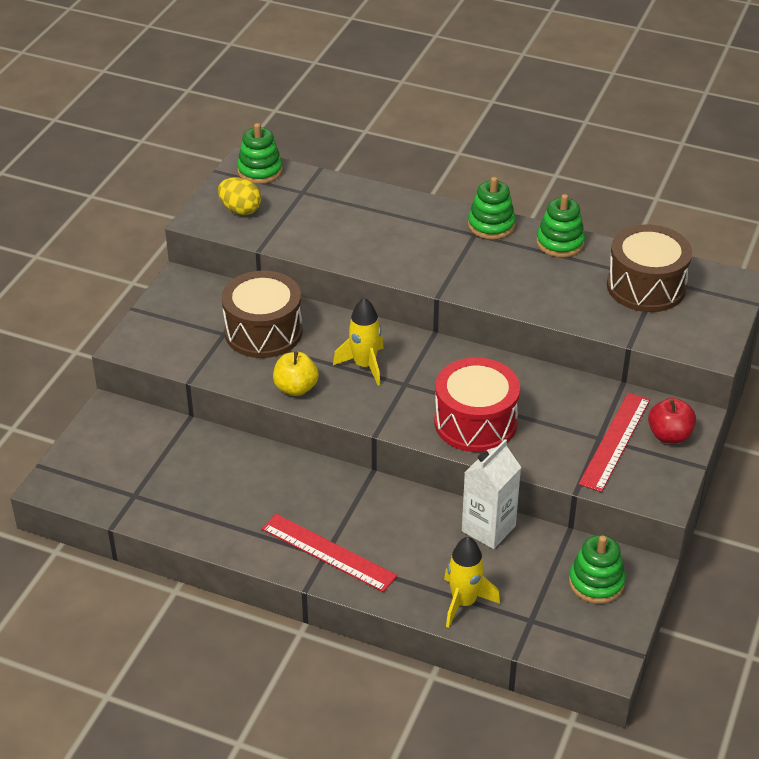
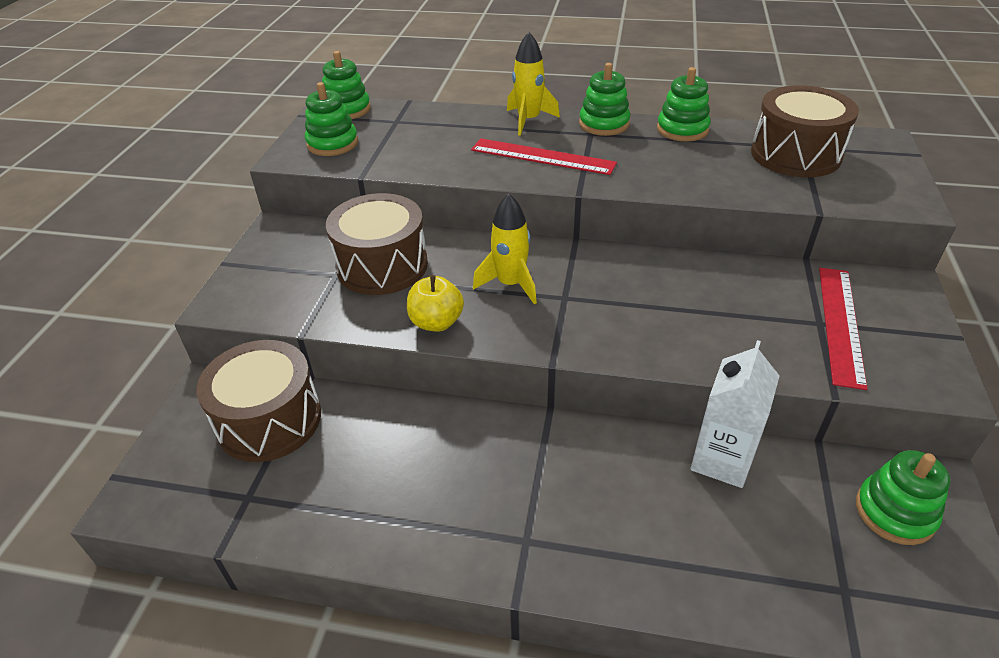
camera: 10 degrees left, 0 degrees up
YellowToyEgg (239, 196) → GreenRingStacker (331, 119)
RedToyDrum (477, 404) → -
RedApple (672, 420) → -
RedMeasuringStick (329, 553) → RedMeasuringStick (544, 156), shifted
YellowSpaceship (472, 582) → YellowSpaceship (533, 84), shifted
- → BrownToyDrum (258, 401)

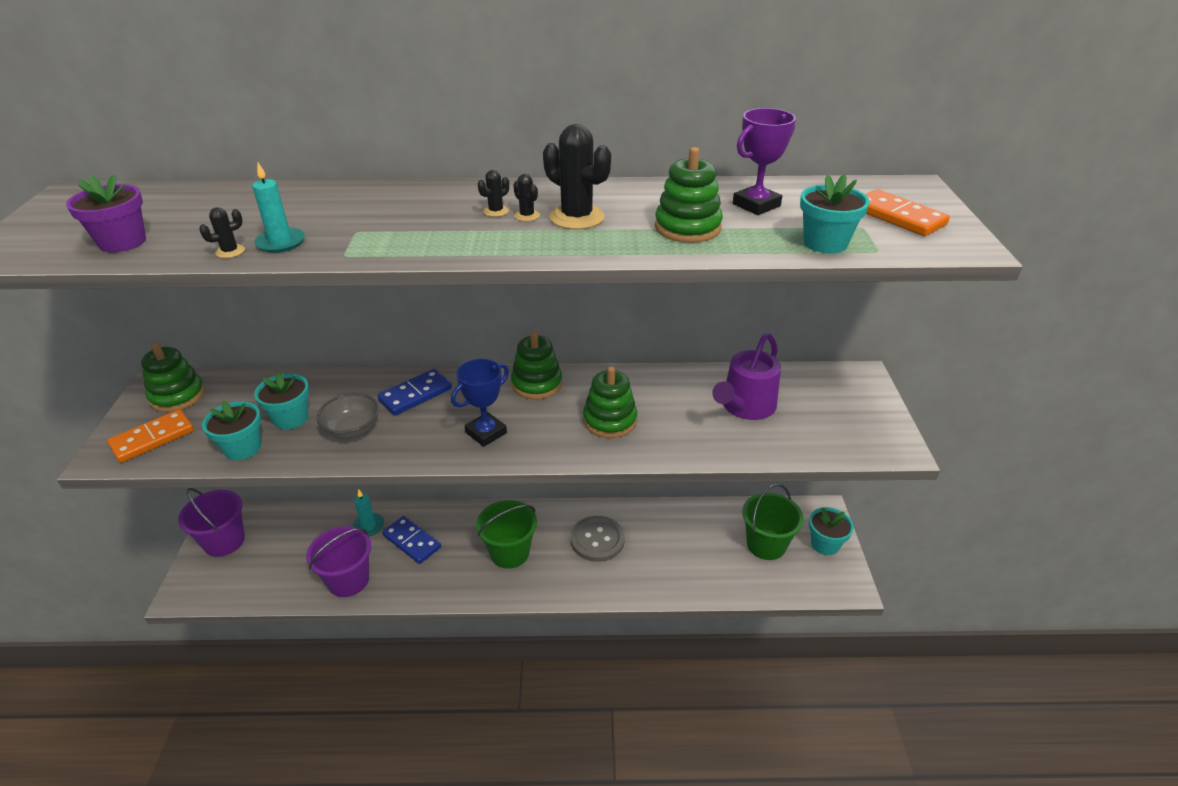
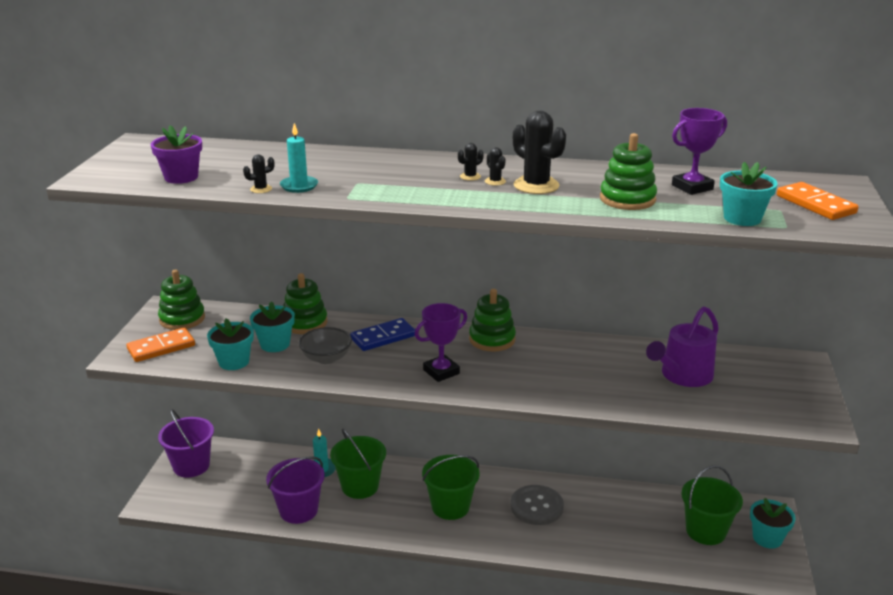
camera: 10 degrees right, 10 degrees down
BlueTrophy (480, 403) → VioletTrophy (441, 342)
GreenRingStacker (610, 402) → GreenRingStacker (305, 303), shifted
BlueDominoTile (411, 540) → GreenSandBucket (358, 464)

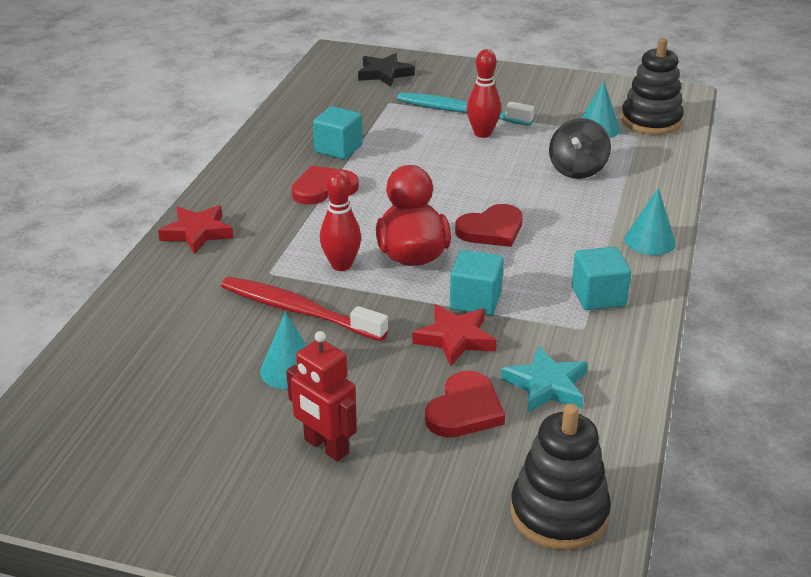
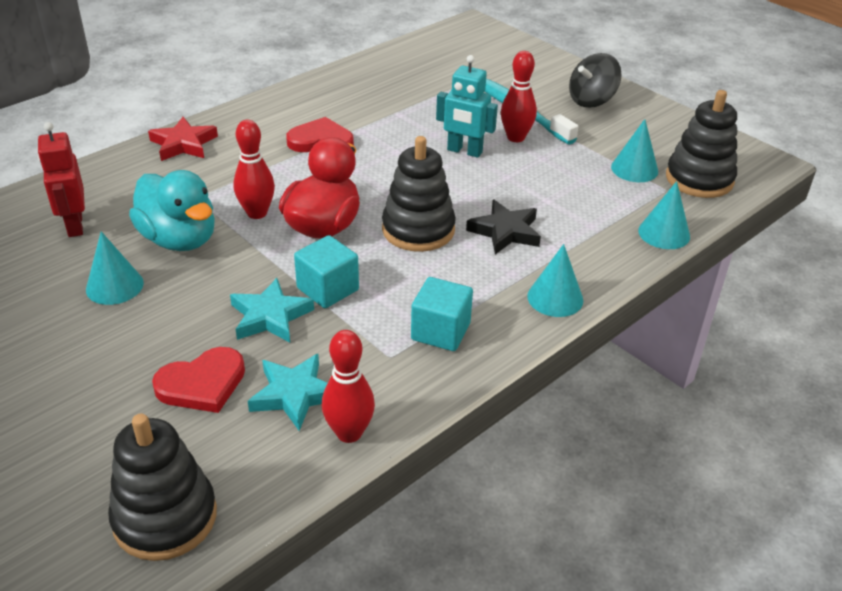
camera: 30 degrees right, 5 degrees up
JetBlackFivePointedStar (386, 70) → JetBlackFivePointedStar (503, 226), shifted
AquaSolidCube (337, 132) → -
JetBlackWhirligig (580, 148) → JetBlackWhirligig (595, 80), shifted
RedHeart (489, 225) → JetBlackRingStacker (419, 194)
RedToothBrush (304, 309) → AquaRubberDuck (172, 210)
RedFivePointedStar (454, 336) → AquaFivePointedStar (272, 310)
RedToyRobot (321, 396) → RedToyRobot (61, 179), shifted
- → AquaToyRobot (467, 106)
- → AquaCone (664, 215)
- → RedSkittle (348, 386)

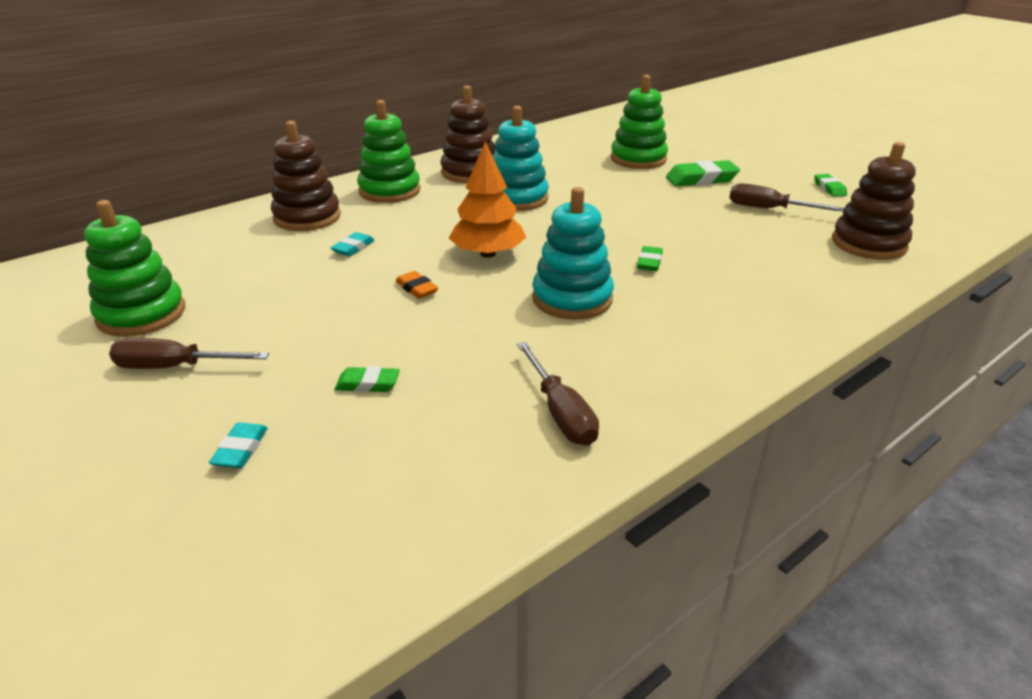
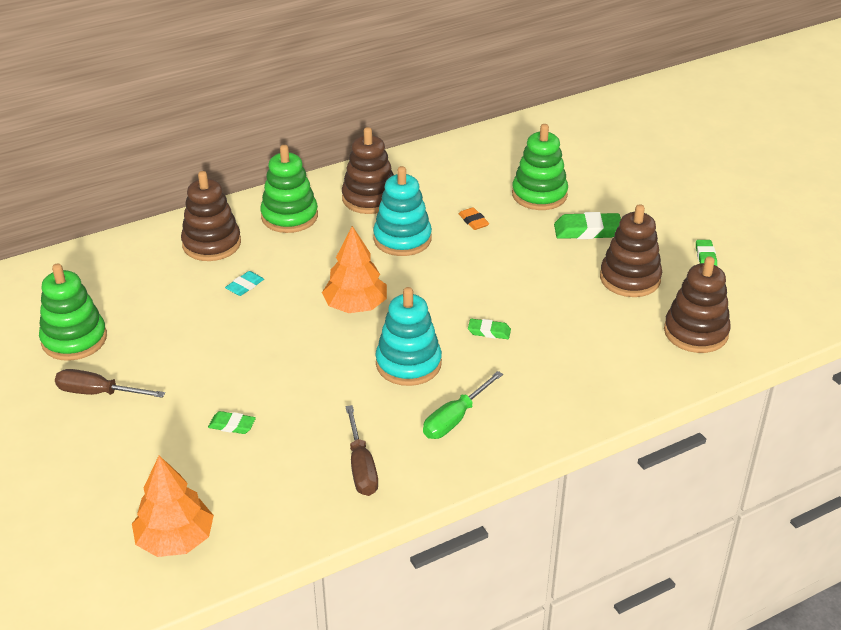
camera: 10 degrees right, 5 degrees up
BrownScrewdriver (786, 197) → BrownRingStacker (631, 250)
GreenPencilEraser (650, 258) → GreenPencilEraser (489, 329), 75 degrees clockwise
OrangeColouredPencilEraser (417, 285) → OrangeColouredPencilEraser (474, 218), shifted
AquaPencilEraser (238, 445) → -
- → GreenScrewdriver (463, 405)
- → OrangeColouredTree (173, 506)

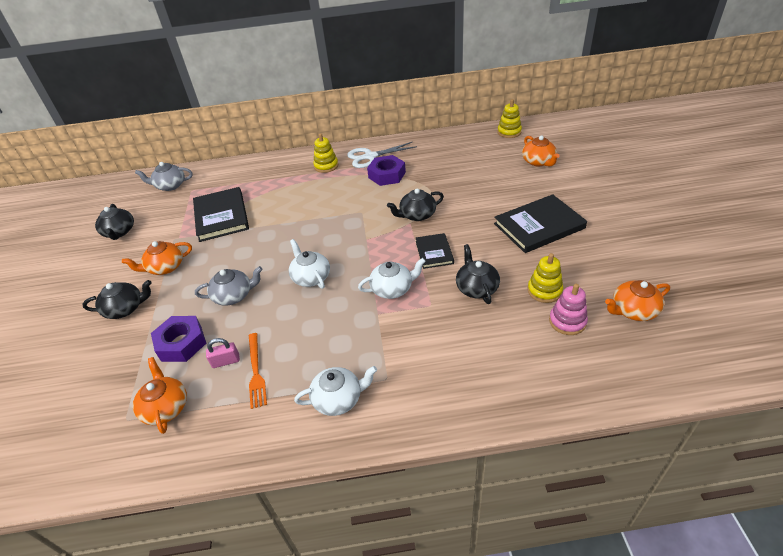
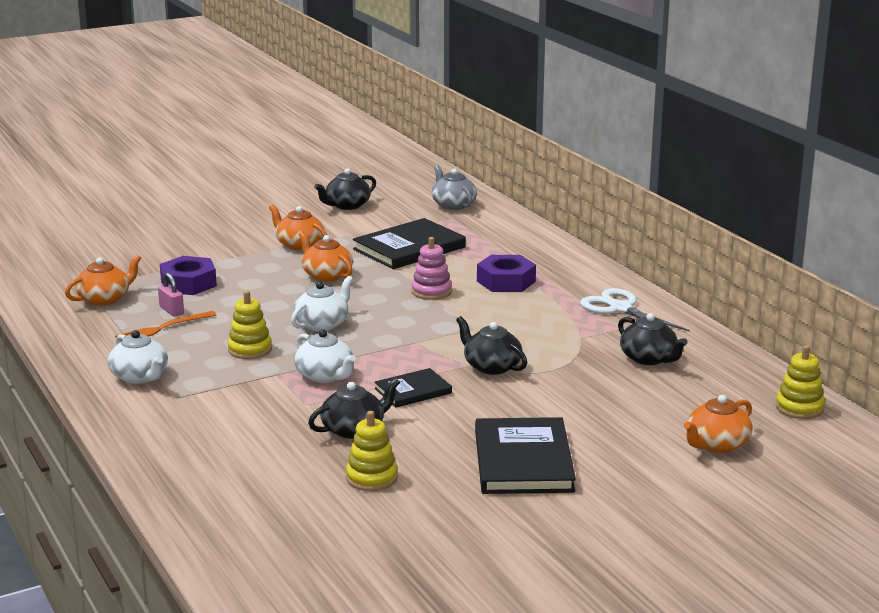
camera: 65 degrees right, 20 degrees down
YellowRingStacker (325, 153) → YellowRingStacker (249, 325), shifted
VioletNut (386, 170) → VioletNut (506, 273), shifted
JetBlackHardcover (540, 223) → JetBlackHardcover (525, 455), 45 degrees clockwise
AshGreyChinaTeapot (229, 286) → -
JetBlackChinaTeapot (117, 299) → JetBlackChinaTeapot (653, 339), shifted
OrangeColouredChinaTeapot (637, 300) → OrangeColouredChinaTeapot (326, 256), shifted
PinkRingStacker (568, 309) → PinkRingStacker (431, 268), shifted

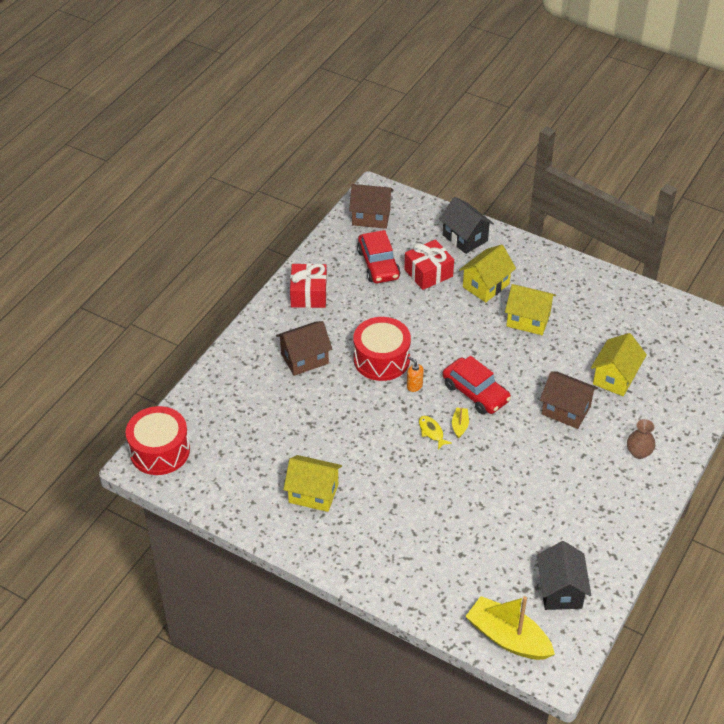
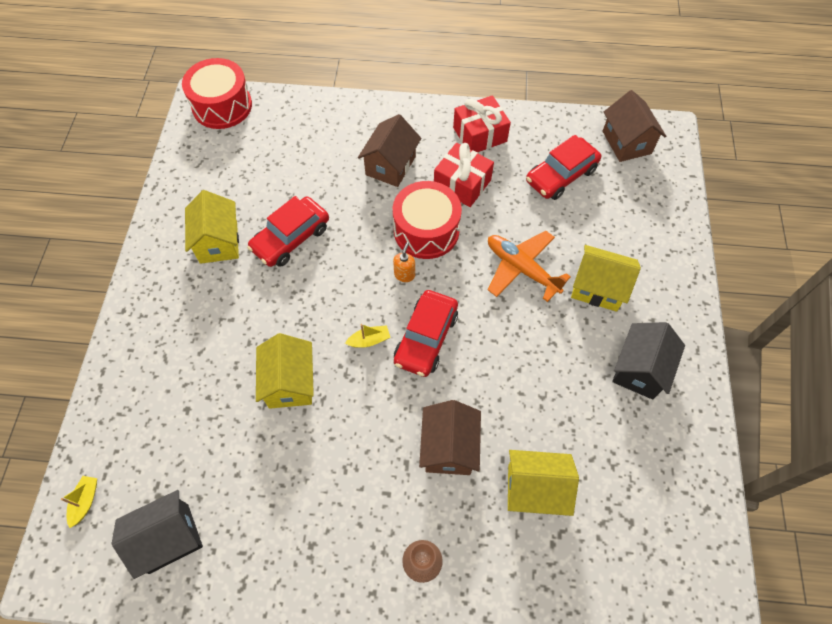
camera: 65 degrees right, 15 degrees up
JetBlackToyHouse (466, 225) → JetBlackToyHouse (648, 361), shifted
RedPresent (429, 264) → RedPresent (464, 175), shifted
YellowToyHouse (530, 309) → YellowToyHouse (285, 371), shifted
BrownToyHouse (304, 348) → BrownToyHouse (389, 150), 75 degrees clockwise
YellowToyFish (435, 433) → -
YellowBoat (510, 628) → YellowBoat (79, 502), x0.44
- → RedAutomobile (288, 231)
- → OrangeColouredToyPlane (529, 266)

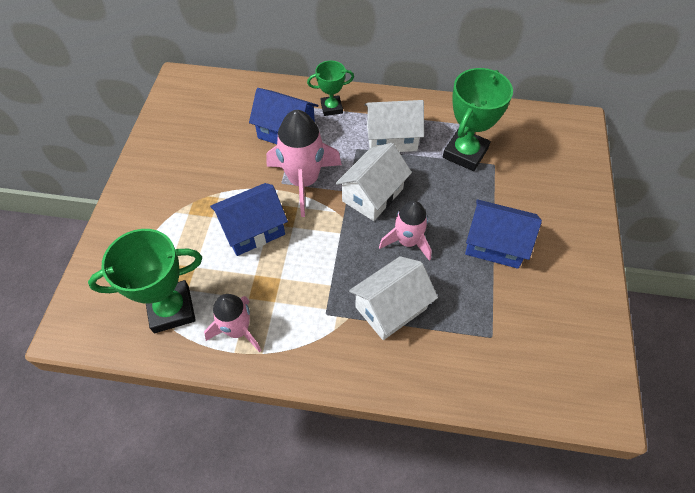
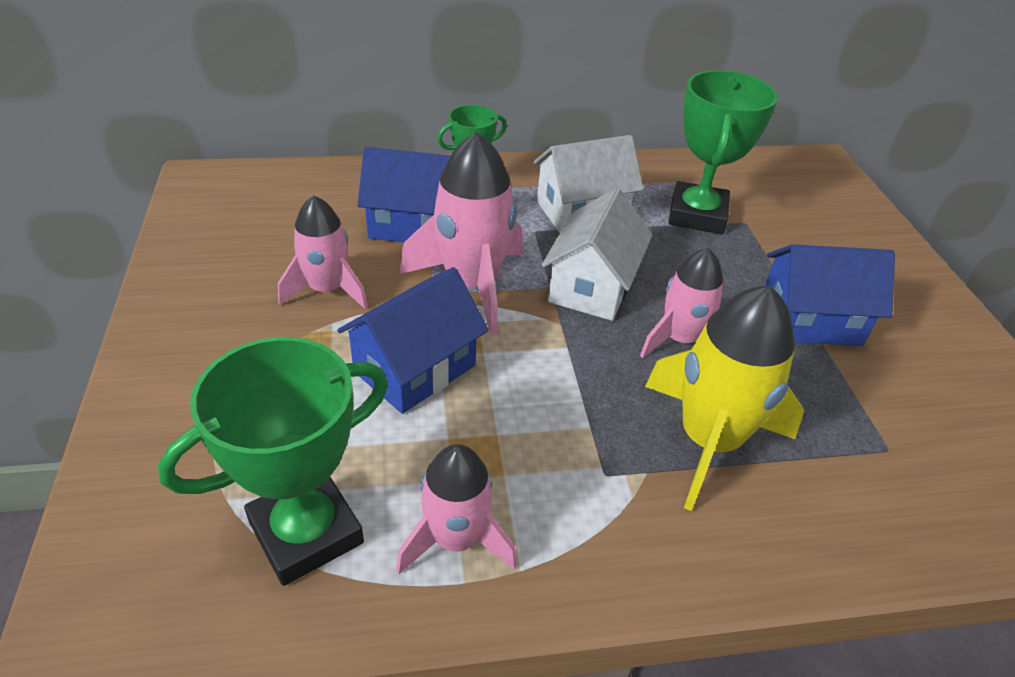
camera: 20 degrees left, 15 degrees down
WhiteToyHouse (393, 298) → YellowSpaceship (724, 398)
- → PinkSpaceship (323, 252)

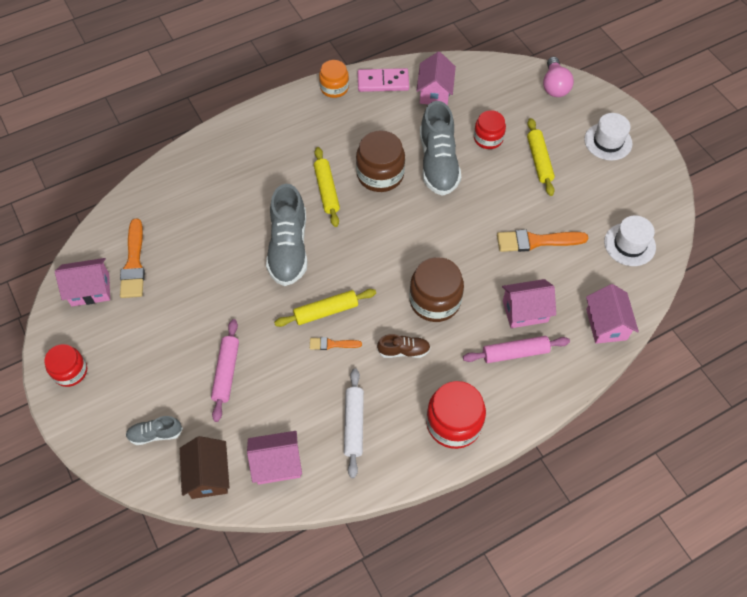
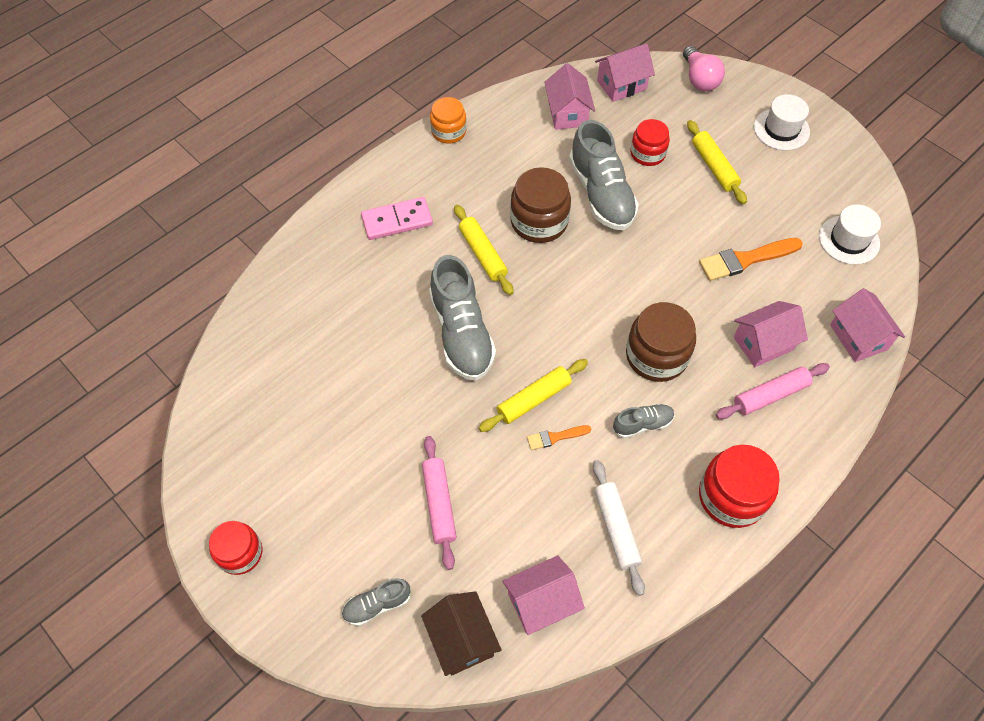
camera: 15 degrees left, 0 degrees up
PinkDominoTile (383, 80) → PinkDominoTile (397, 218), shifted
OrangeColouredPaintbrush (132, 258) → -
PinkToyHouse (82, 282) → PinkToyHouse (625, 72), shifted
BrownSneaker (404, 346) → AshGreySneaker (644, 421)

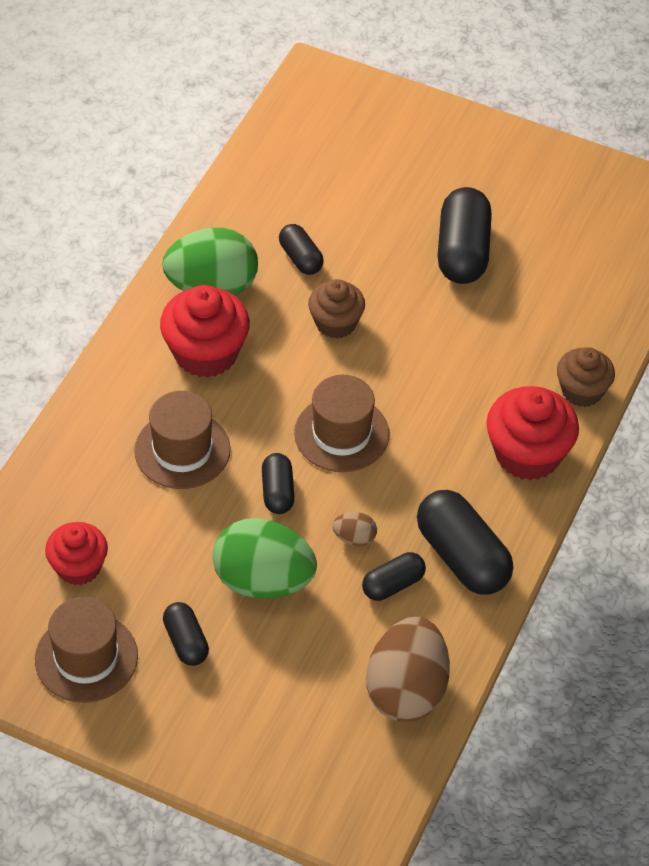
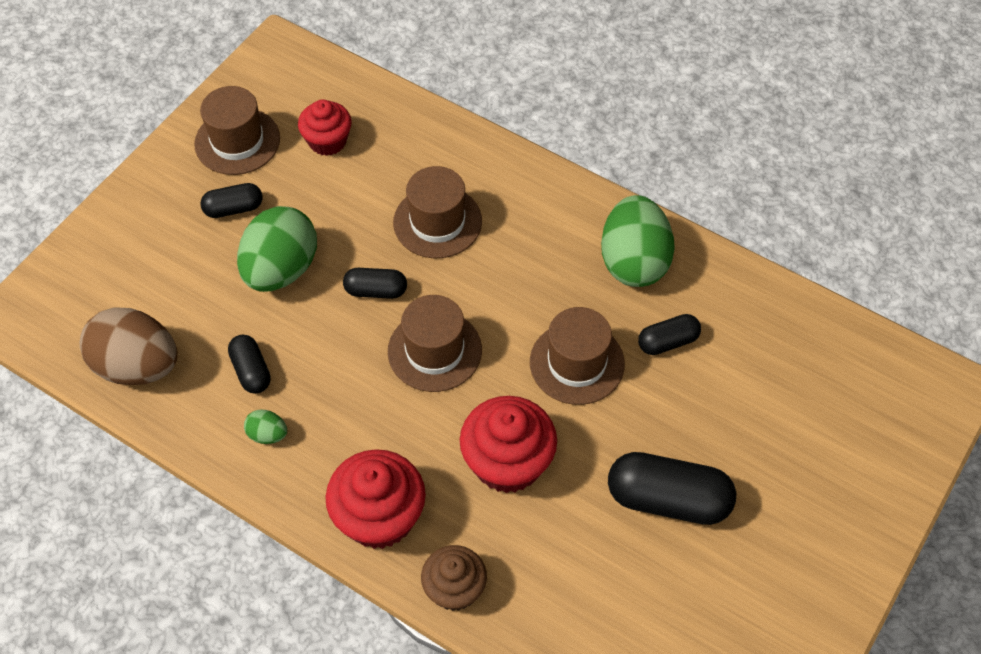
camera: 100 degrees right, 5 degrees up
BrownMuffin (336, 309) → BrownTopHat (577, 356)
RedMuffin (205, 331) → RedMuffin (508, 444), shifted
JetBlackPillShape (465, 542) → GreenToyEgg (265, 427)
BrownToyEgg (354, 529) → -

